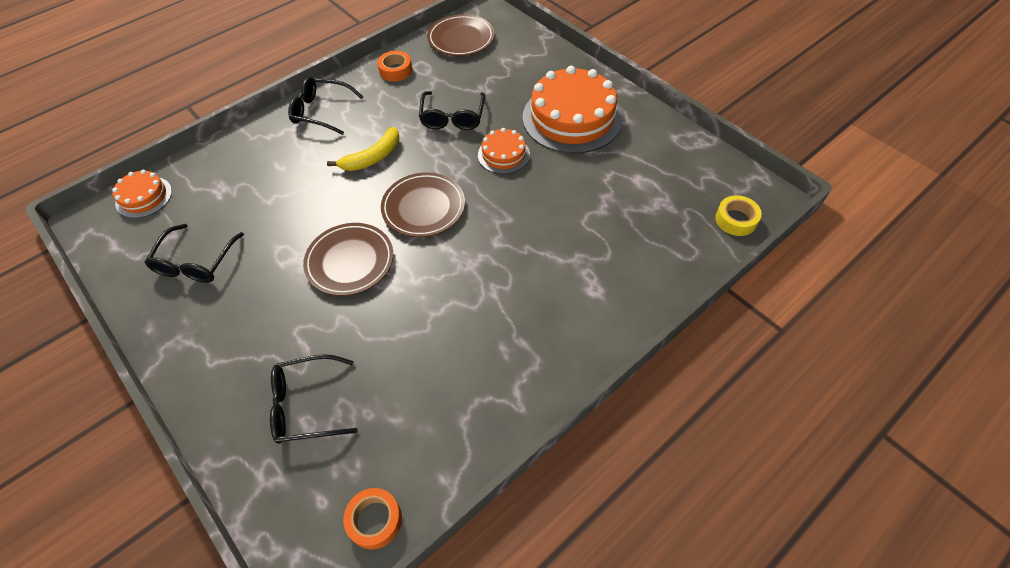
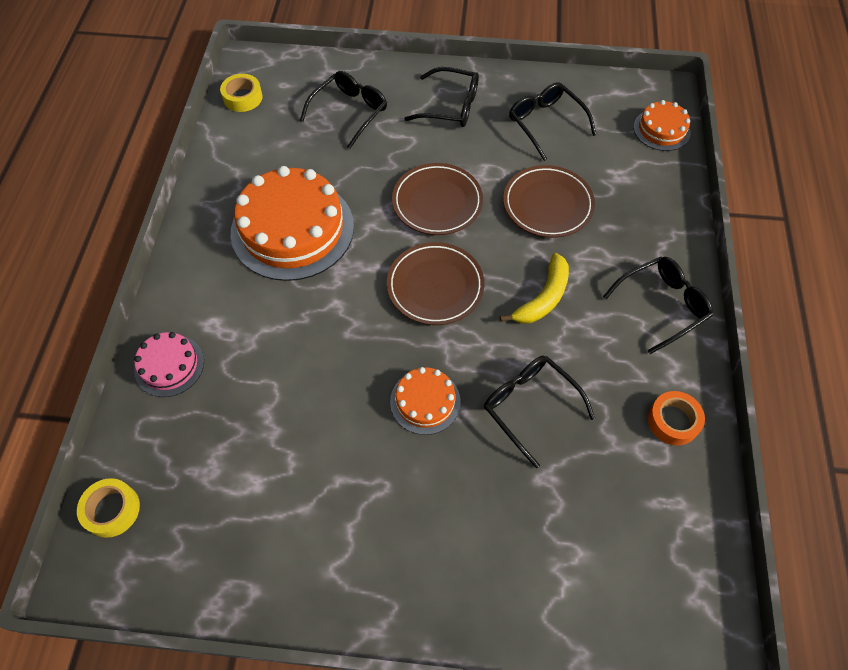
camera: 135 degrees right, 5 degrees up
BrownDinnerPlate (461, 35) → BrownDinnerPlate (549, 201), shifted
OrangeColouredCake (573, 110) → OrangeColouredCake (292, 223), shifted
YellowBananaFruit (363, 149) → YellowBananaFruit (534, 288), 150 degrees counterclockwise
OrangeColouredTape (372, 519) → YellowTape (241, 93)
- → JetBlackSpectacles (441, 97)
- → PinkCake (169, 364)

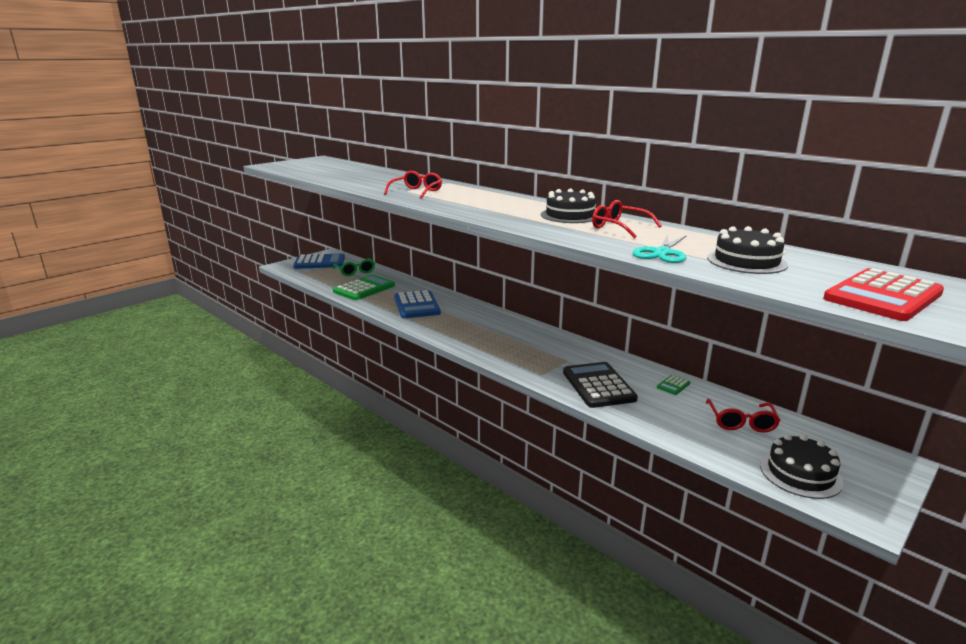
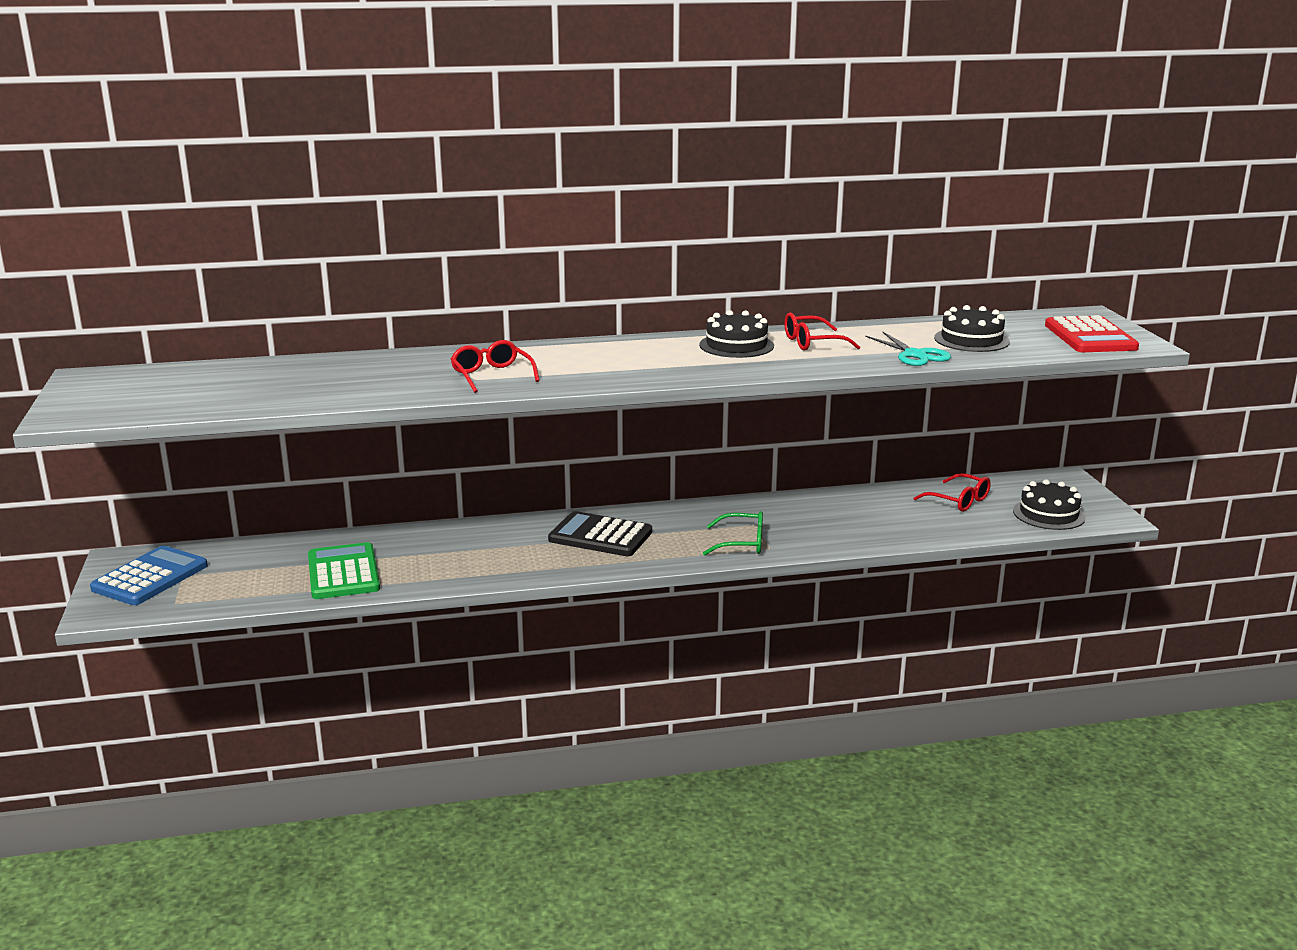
camera: 55 degrees left, 0 degrees up
GreenSpectacles (354, 267) → GreenSpectacles (733, 533), shifted
BluePocketCalculator (417, 304) → -
JetBlackPocketCalculator (600, 385) → JetBlackPocketCalculator (600, 533), shifted
GreenPocketCalculator (673, 385) → -

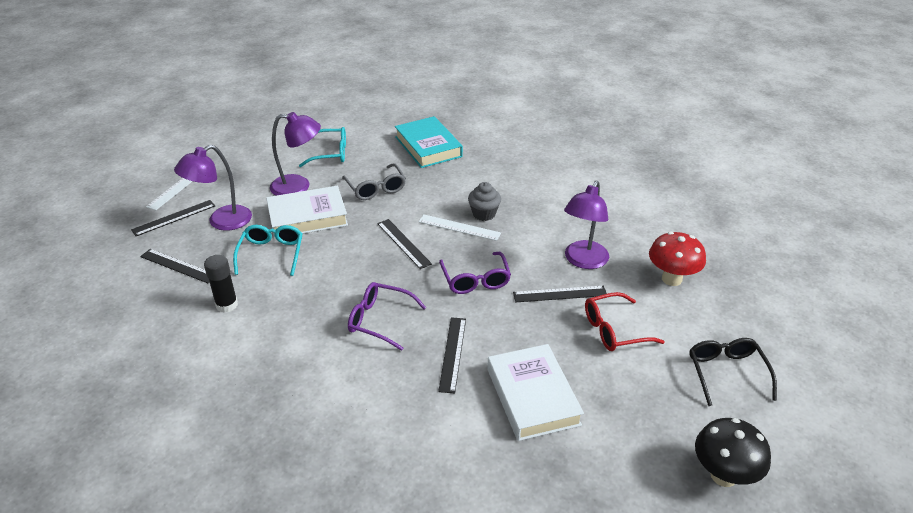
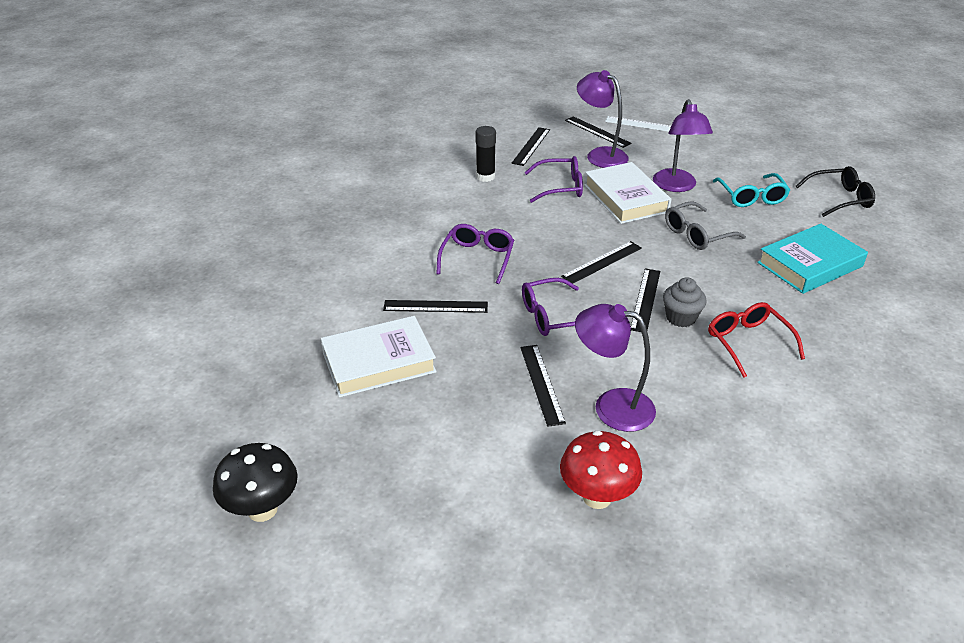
camera: 85 degrees right, 0 degrees up
WhiteMeasuringStick (460, 227) → JetBlackMeasuringStick (645, 300)
AquaSpectacles (268, 250) → VioletSpectacles (553, 179)
RedSpectacles (625, 321) → RedSpectacles (756, 340), shifted
JetBlackSpectacles (733, 372) → JetBlackSpectacles (835, 191), shifted

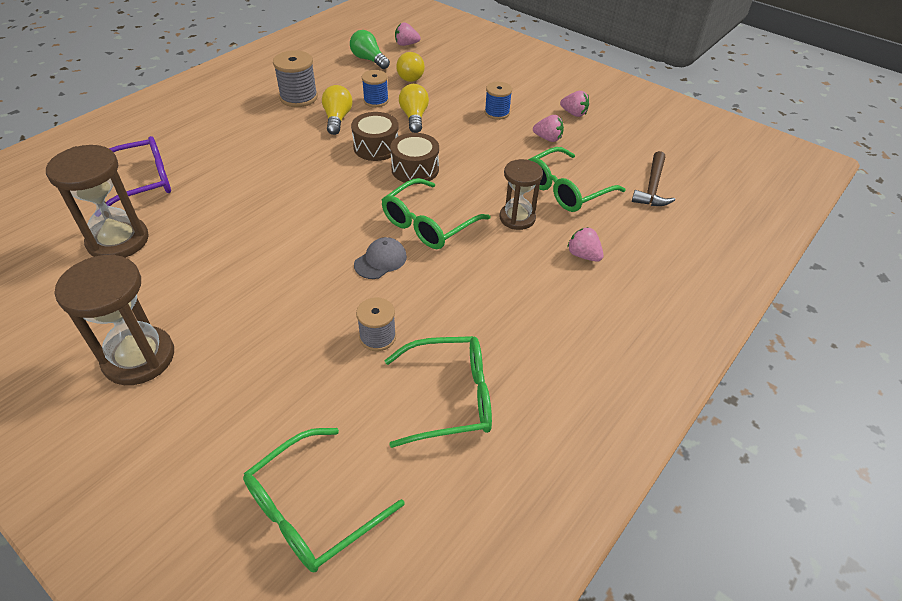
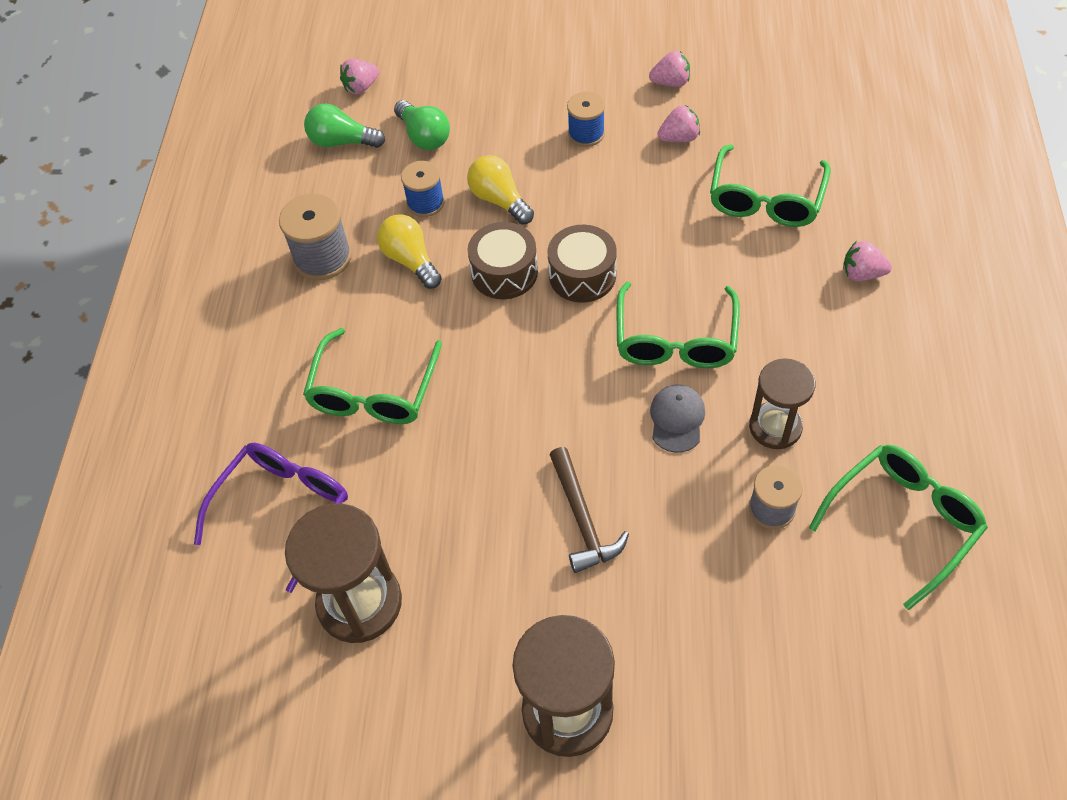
camera: 30 degrees left, 10 degrees up
YellowBulb (410, 67) → GreenBulb (422, 125)
BrownCarpenter'sHammer (653, 178) → BrownCarpenter'sHammer (589, 510), shifted
BrownHourglass (521, 194) → BrownHourglass (782, 403), shifted
GreenSpectacles (323, 500) → GreenSpectacles (372, 376), shifted

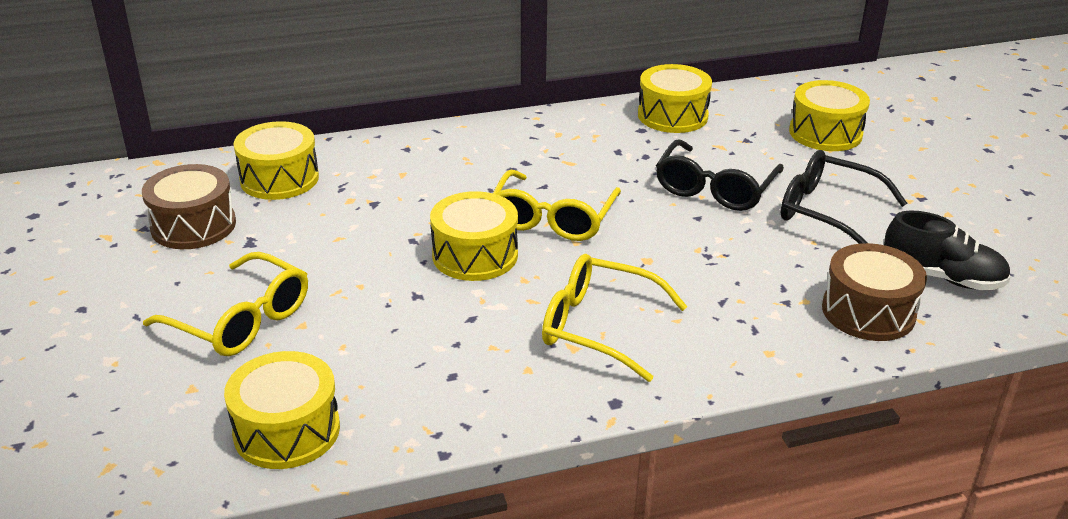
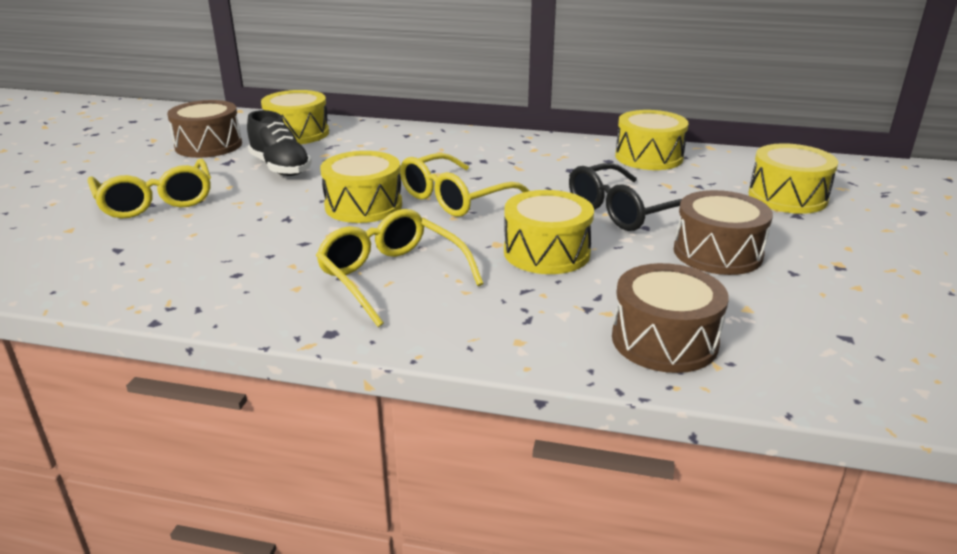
camera: 30 degrees right, 5 degrees down
JetBlackSpectacles (844, 197) → BrownToyDrum (723, 232)
JetBlackSneaker (947, 250) → JetBlackSneaker (279, 143), shifted
YellowToyDrum (282, 410) → YellowToyDrum (549, 232), shifted

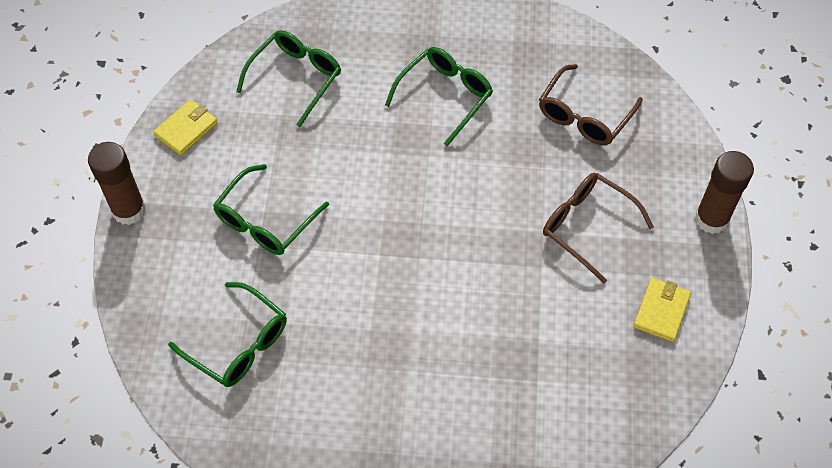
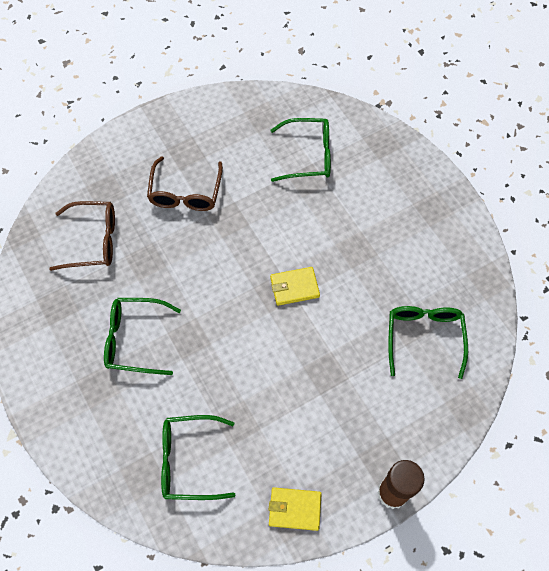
camera: 125 degrees left, 5 degrees up
BrownGlue (724, 192) → -
GreenSpectacles (271, 209) → GreenSpectacles (300, 150), shifted
YellowCardWallet (662, 310) → YellowCardWallet (295, 286), shifted

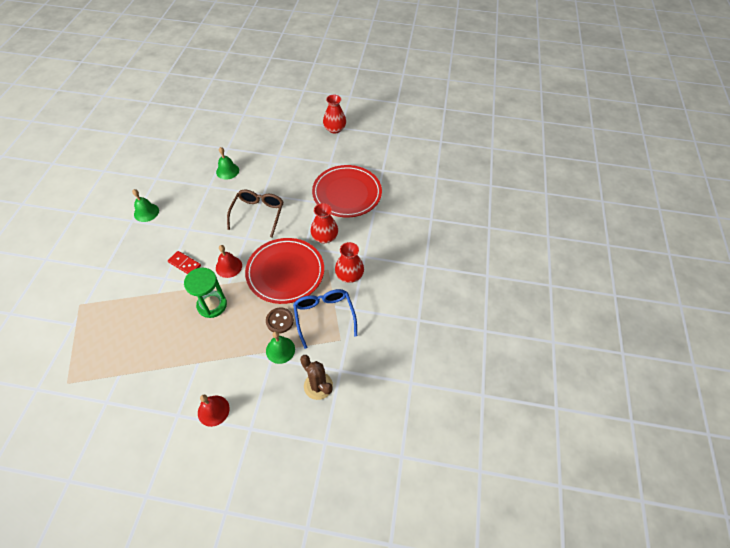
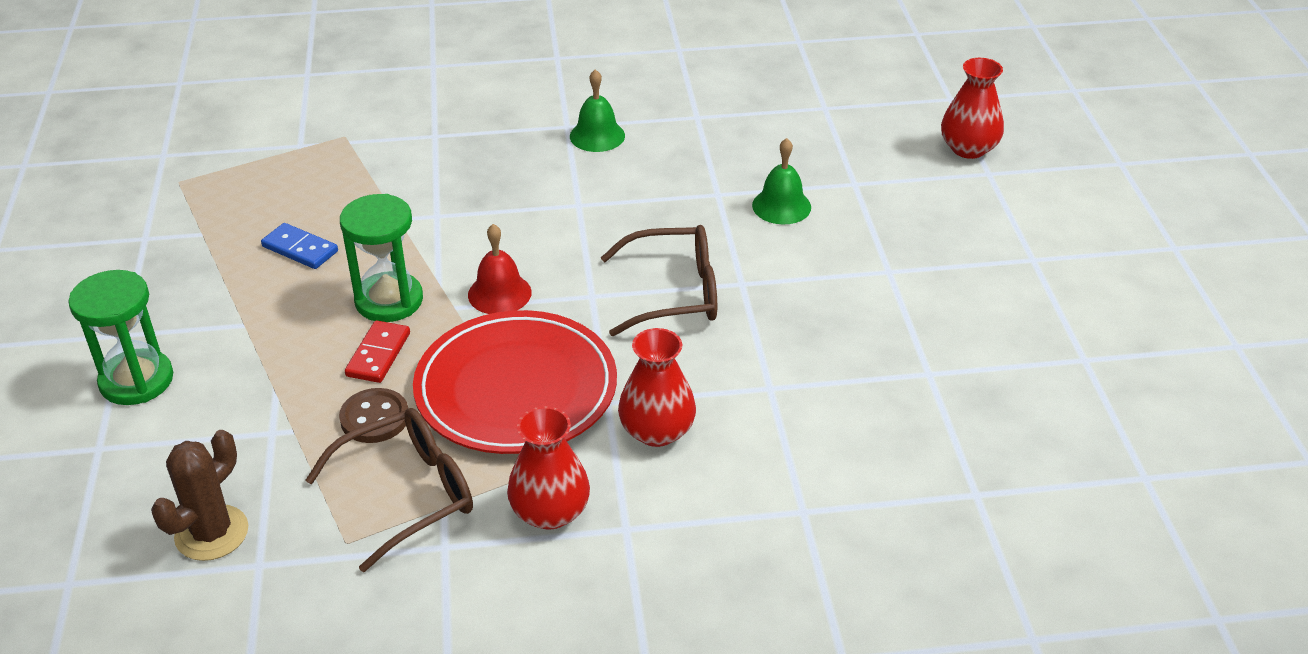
camera: 75 degrees right, 15 degrees down
RedFlowerVase (334, 114) → RedFlowerVase (972, 108), shifted
RedDinnerPlate (347, 191) → -
RedDominoTile (184, 262) → RedDominoTile (377, 352), shifted
BlueSpectacles (325, 319) → BrownSpectacles (389, 490)
GreenSchoolBell (280, 347) → -
RedSchoolBell (214, 411) → GreenHourglass (120, 337)
- → BlueDominoTile (299, 246)

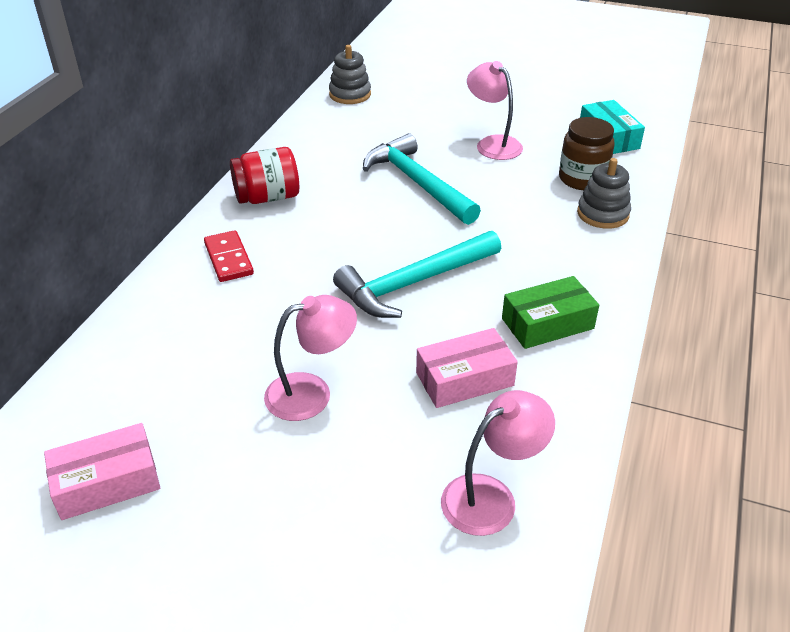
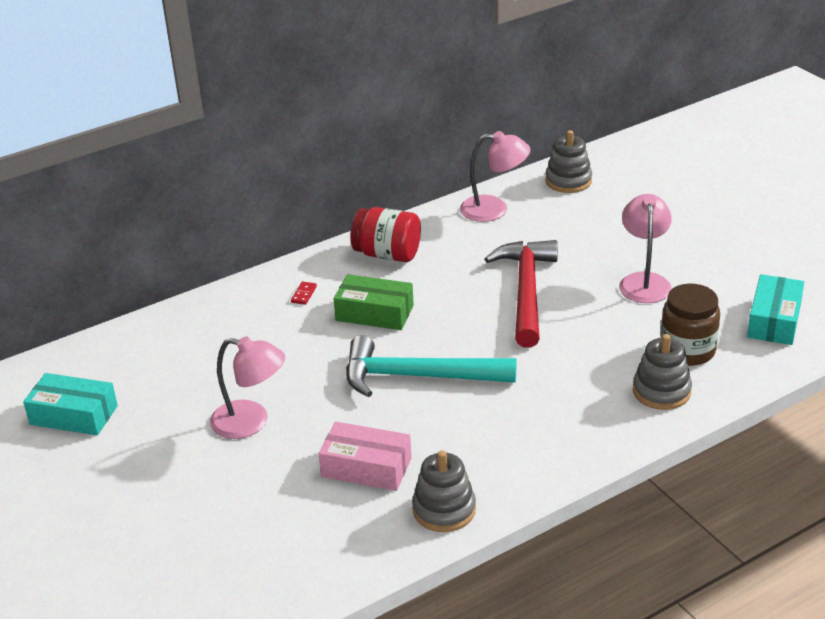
camera: 40 degrees right, 5 degrees down
AquaCarpenter'sHammer (422, 179) → RedCarpenter'sHammer (521, 294)
RedDominoTile (229, 256) → RedDominoTile (304, 293), x0.50
GreenPackage (550, 312) → GreenPackage (374, 302), shifted
PinkReadingLamp (498, 463) → PinkReadingLamp (495, 176), shifted
PinkPackage (102, 471) → AquaPackage (70, 404)
- → AshGreyRingStacker (444, 491)

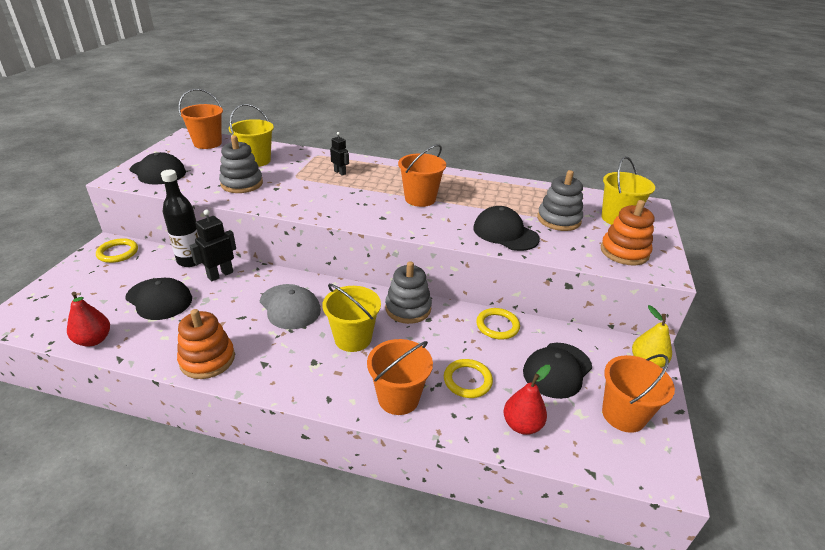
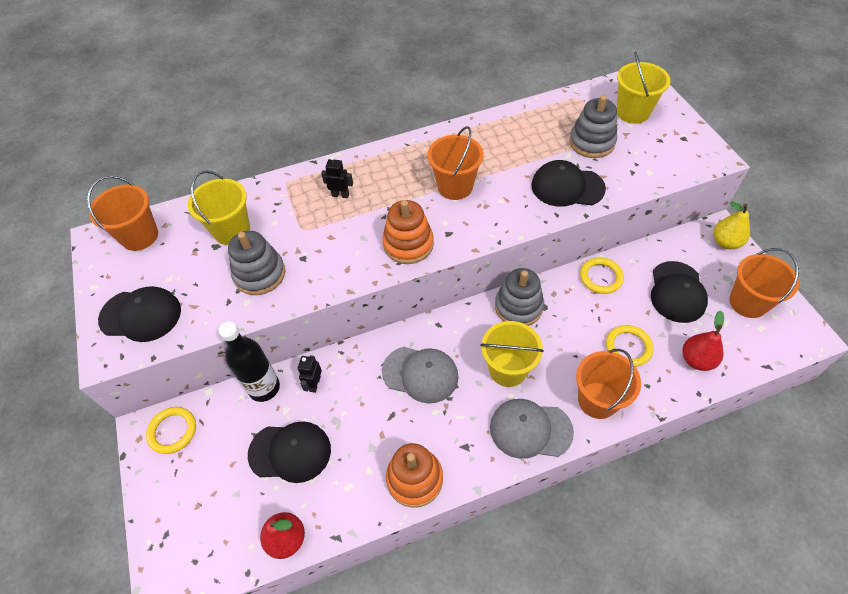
camera: 30 degrees left, 20 degrees up
OrangeColouredRingStacker (628, 232) → OrangeColouredRingStacker (408, 232), shifted
JetBlackToyRobot (213, 245) → JetBlackToyRobot (310, 374), x0.64
- → AshGreyCap (532, 429)

